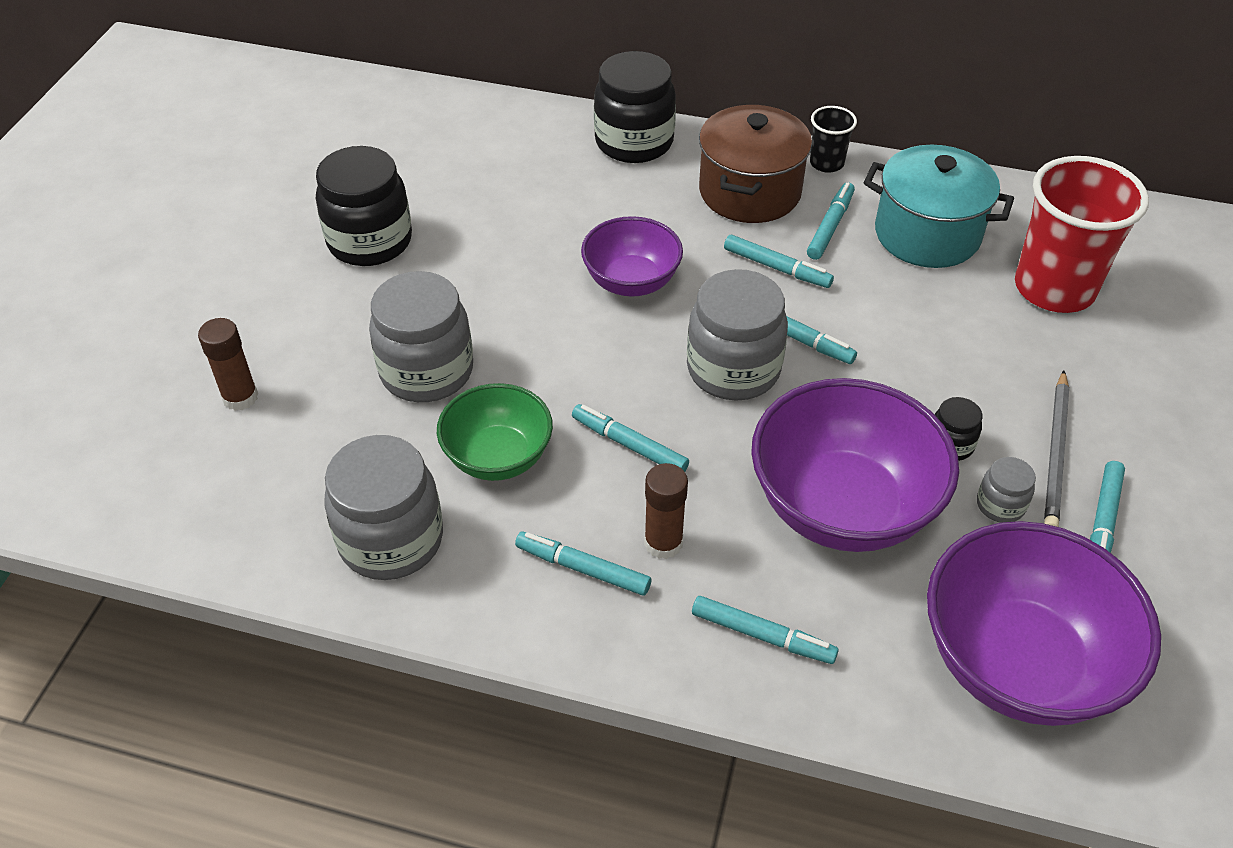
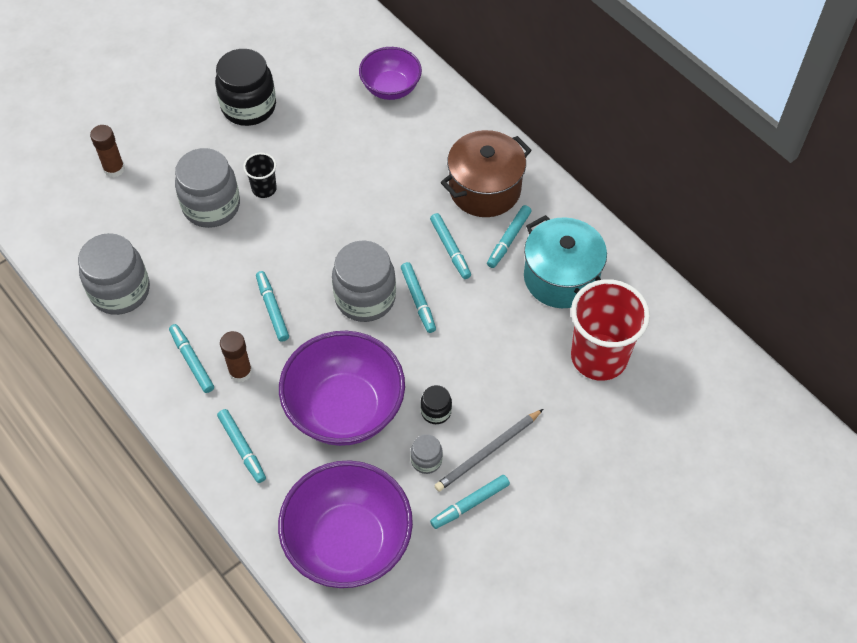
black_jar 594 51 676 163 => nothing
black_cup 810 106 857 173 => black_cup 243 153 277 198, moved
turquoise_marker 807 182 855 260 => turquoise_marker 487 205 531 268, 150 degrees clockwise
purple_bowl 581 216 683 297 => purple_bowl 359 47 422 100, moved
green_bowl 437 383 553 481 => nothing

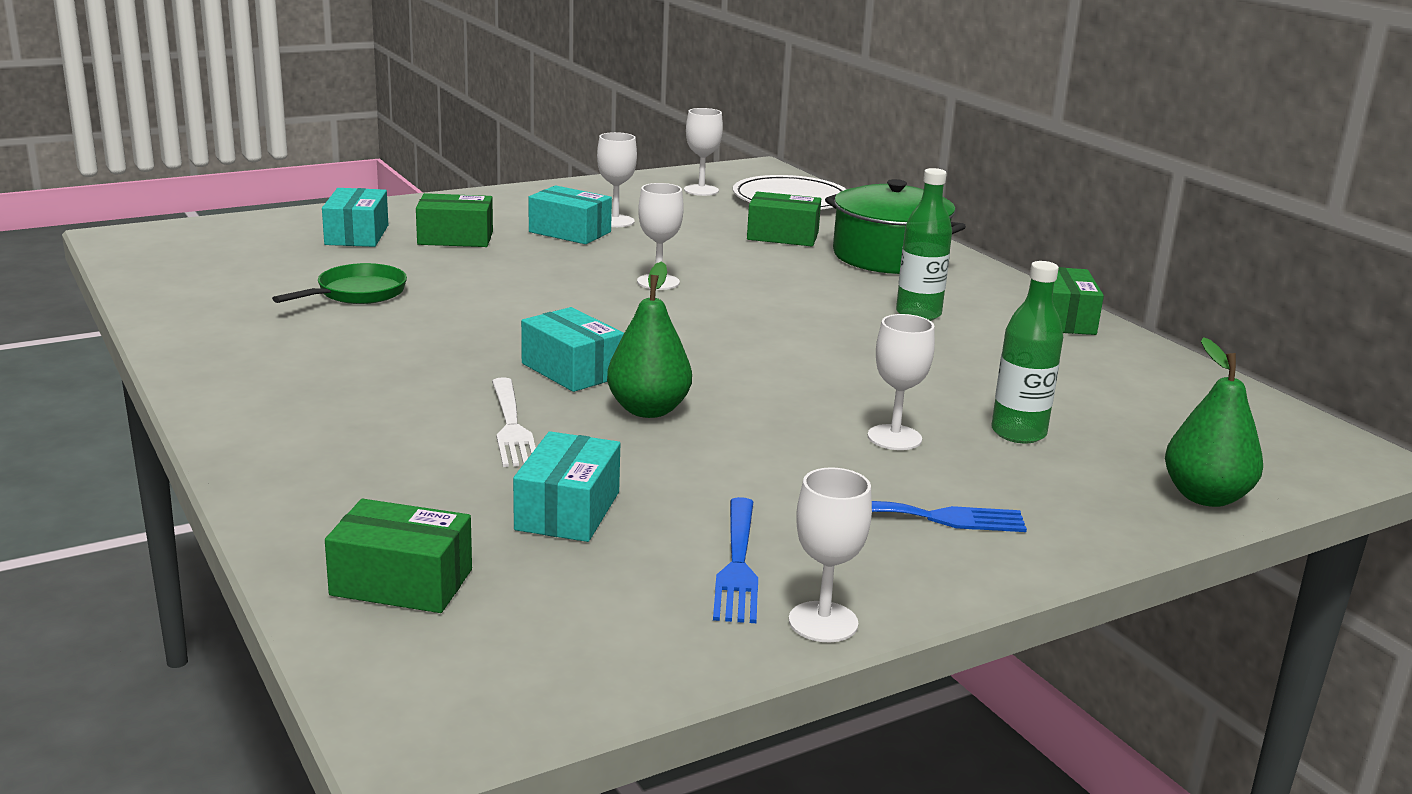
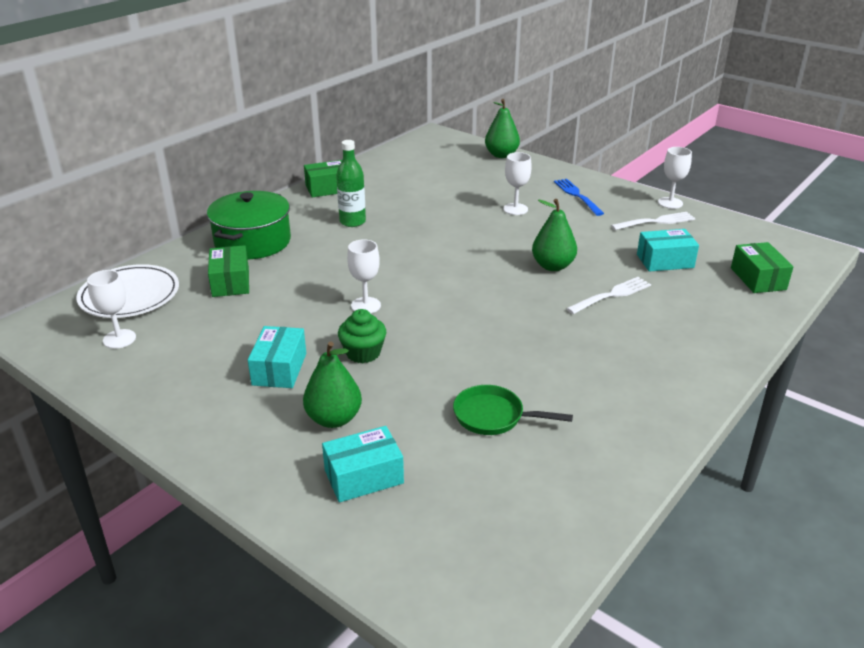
white_goblet 597 132 637 227 => nothing
green_box 416 193 493 247 => green_pear 303 341 362 428
green_bottle 991 261 1063 443 => nothing
turquoise_box 521 307 624 392 => nothing
blue_fork 713 497 758 623 => white_fork 611 212 695 230
nothing => green_cupcake 338 309 386 363

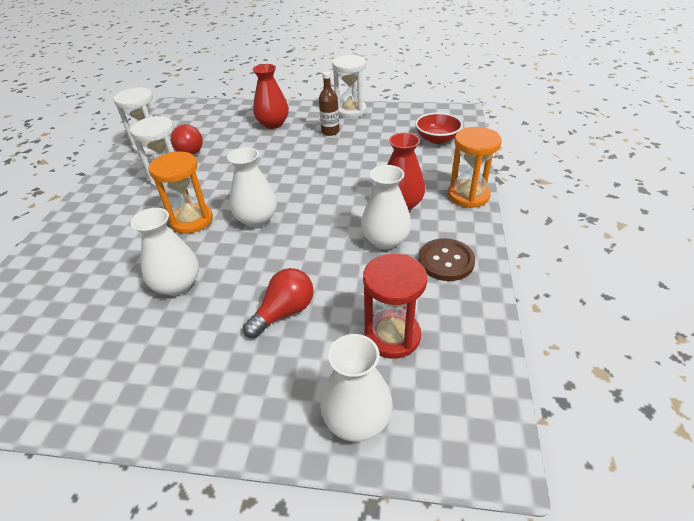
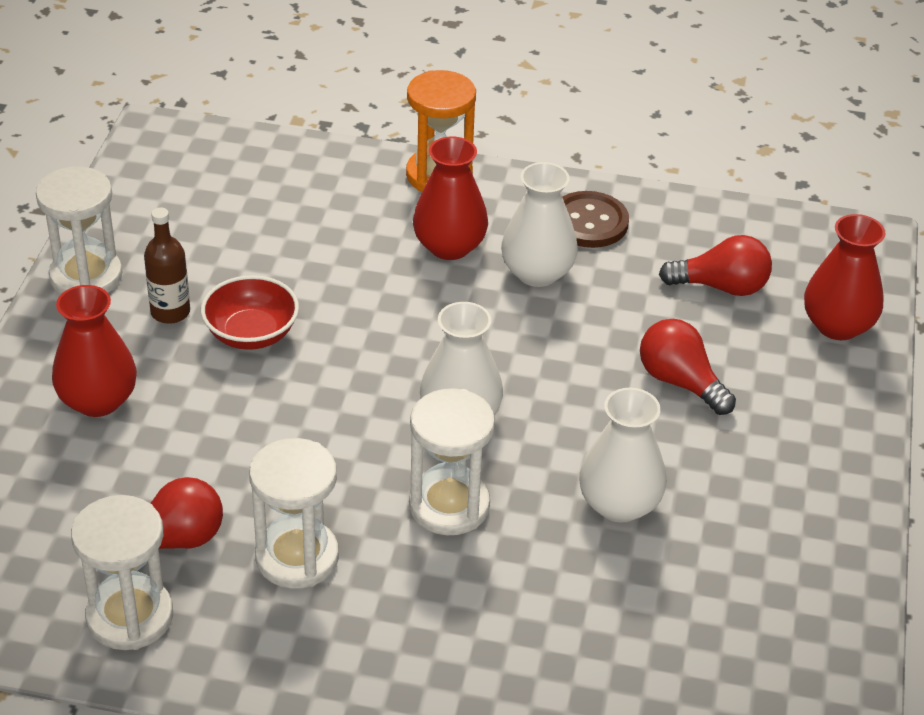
red_bowl 415 113 463 144 => red_bowl 201 275 299 350, moved
orange_hourglass 148 152 213 234 => white_hourglass 409 388 495 535
red_hourglass 363 254 427 359 => red_light_bulb 659 235 772 296
white_vase 320 334 393 442 => red_vase 804 214 886 340

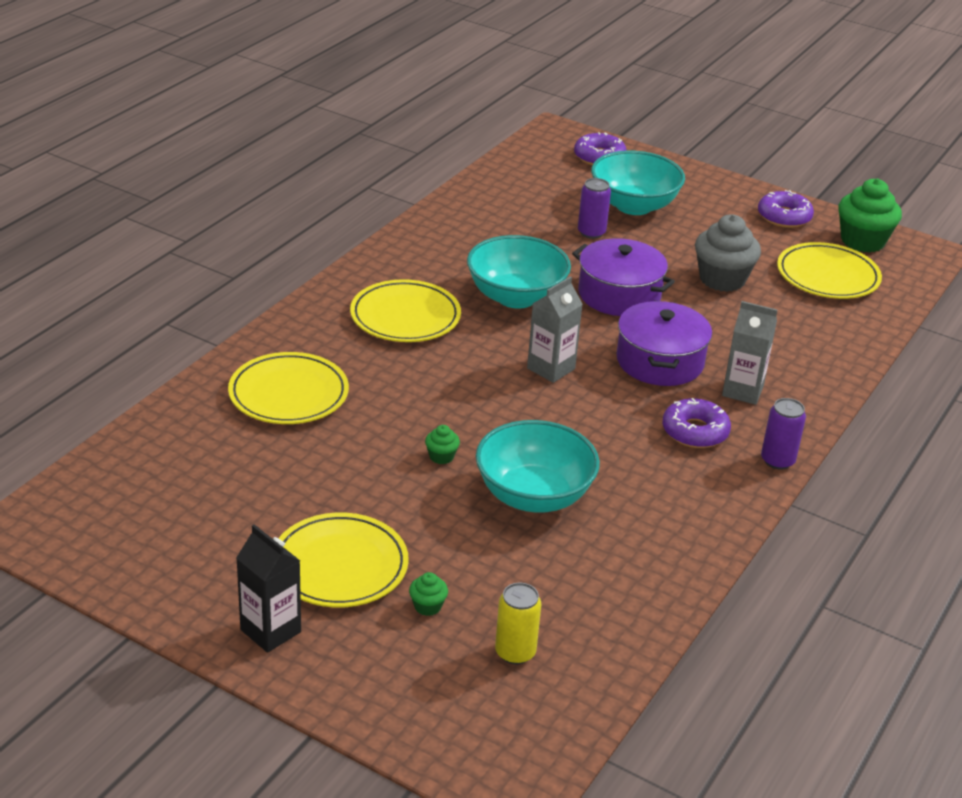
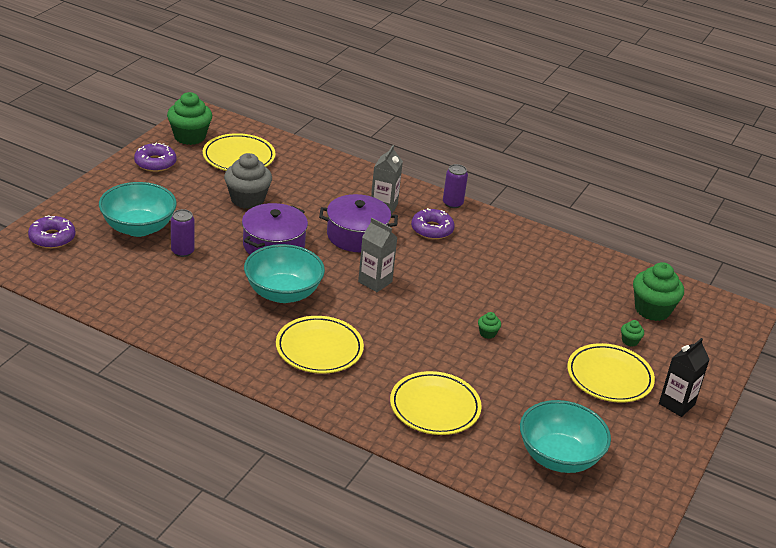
turquoise_bowl 476 420 600 513 => turquoise_bowl 520 400 611 473, moved
yellow_can 495 583 541 664 => green_cupcake 633 262 684 321

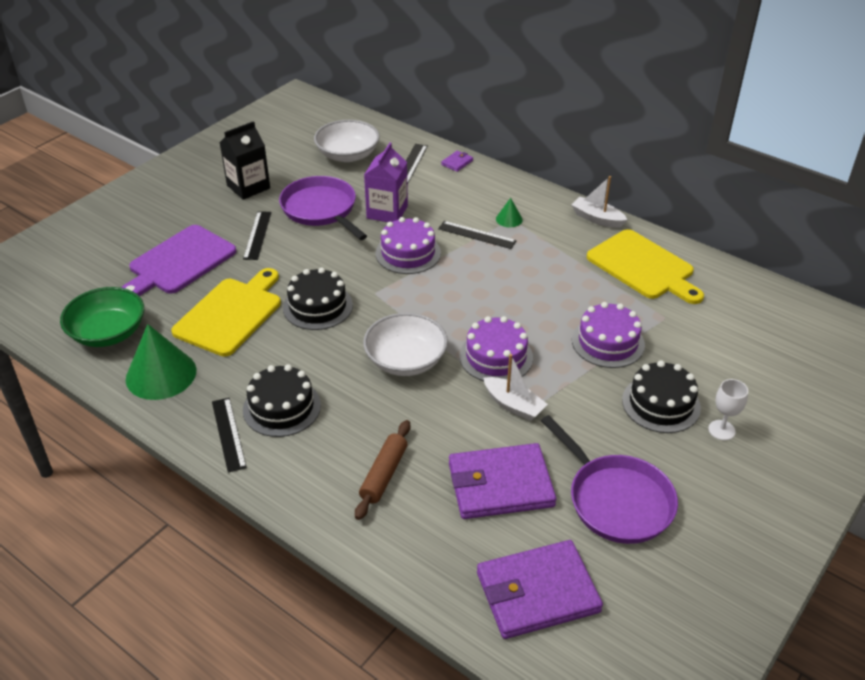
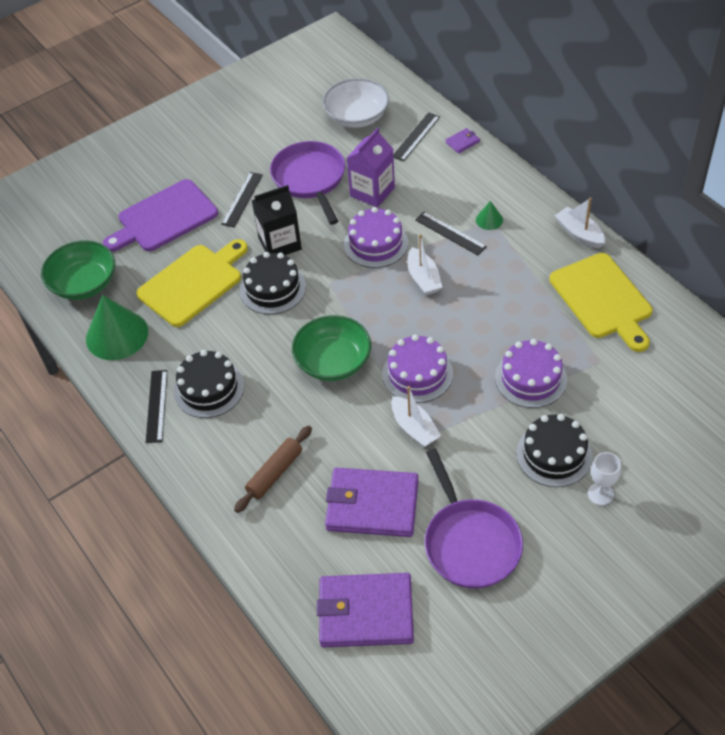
black_carton 220 121 270 200 => black_carton 251 185 302 255, moved
white_bowl 363 313 448 376 => green_bowl 292 315 371 381
nothing => white_boat 407 234 442 295

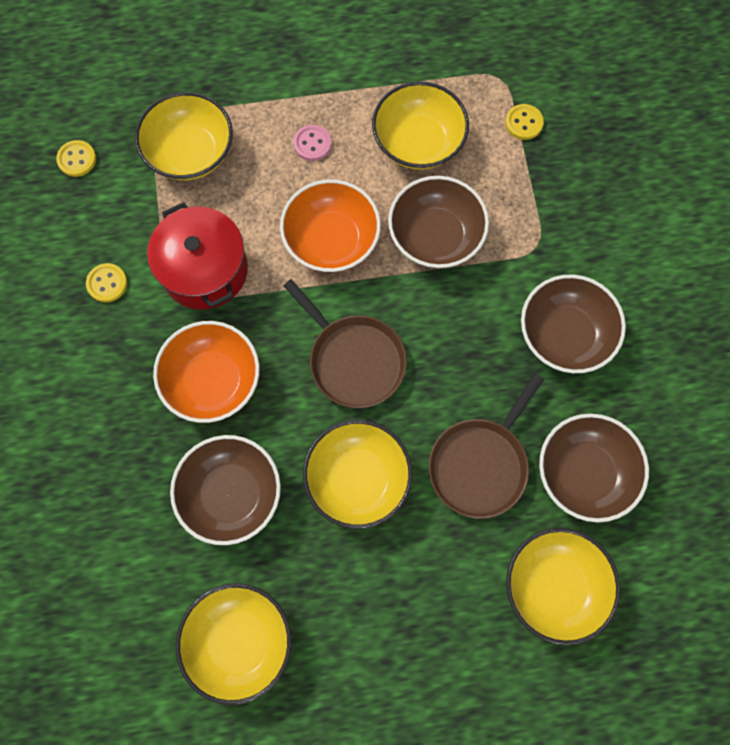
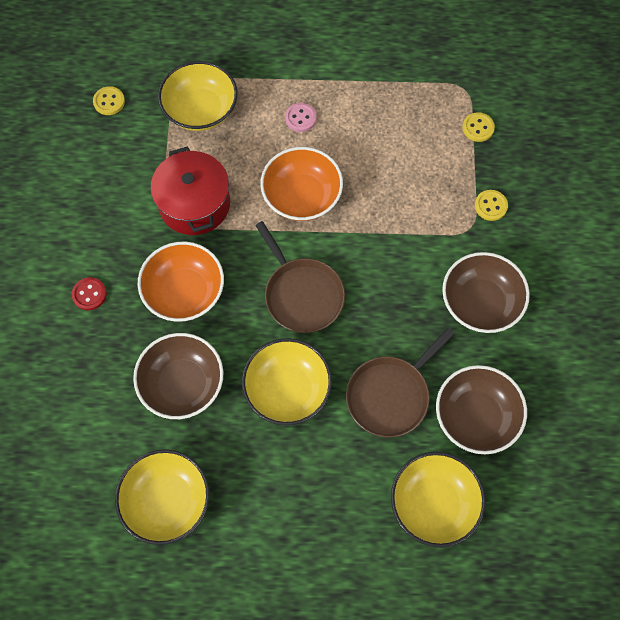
yellow_bowl 372 82 469 170 => nothing
brown_bowl 388 176 489 268 => nothing
yellow_button 86 263 127 302 => yellow_button 475 190 508 221, moved
nothing => red_button 72 277 107 310

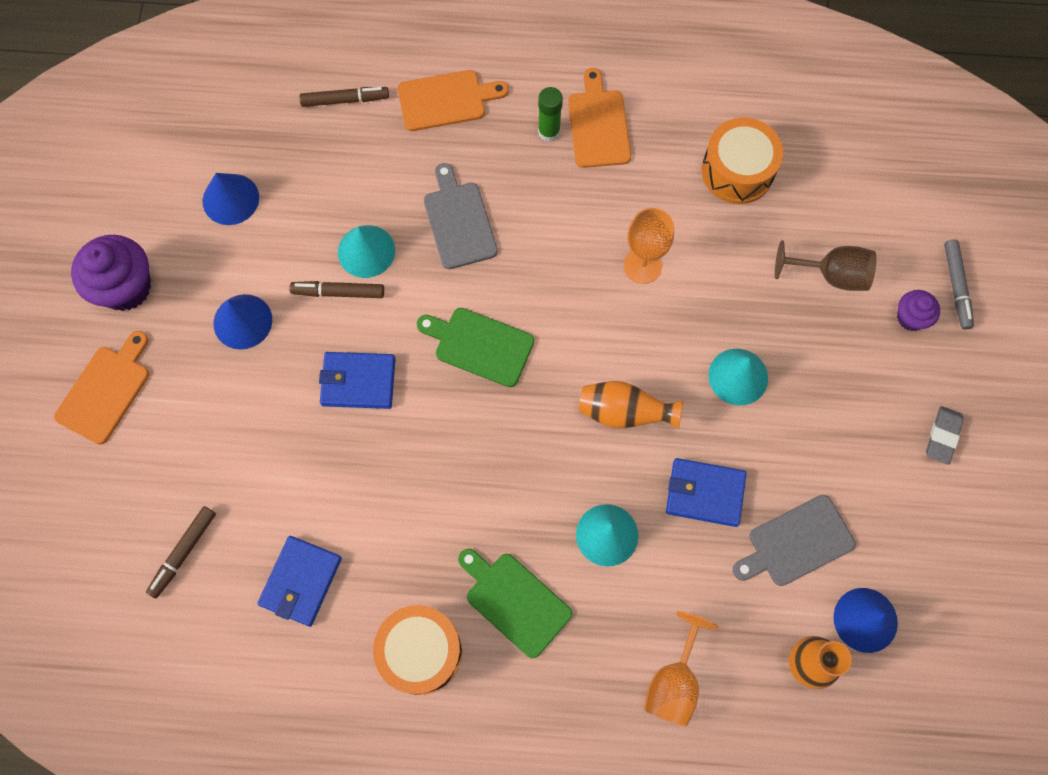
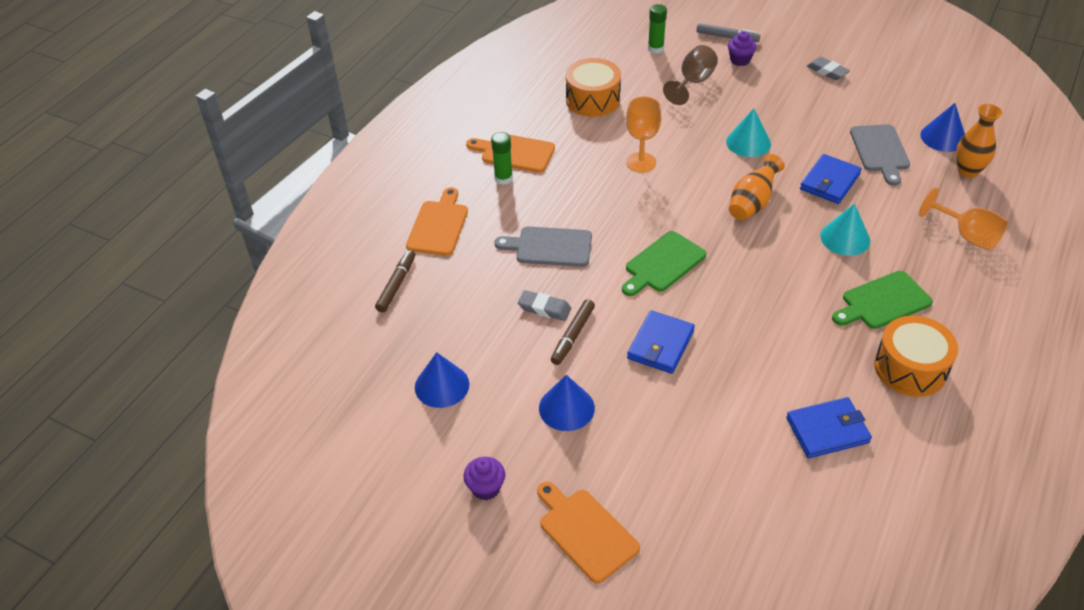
turquoise_cone 338 225 395 278 => grey_eraser 518 290 571 321
purple_cupcake 71 235 151 311 => purple_cupcake 463 457 505 500, x0.55
brown_marker 146 506 216 598 => nothing
blue_wallet 257 536 342 627 => blue_wallet 786 397 872 458, 60 degrees counterclockwise
nothing => green_glue_stick 648 4 667 53

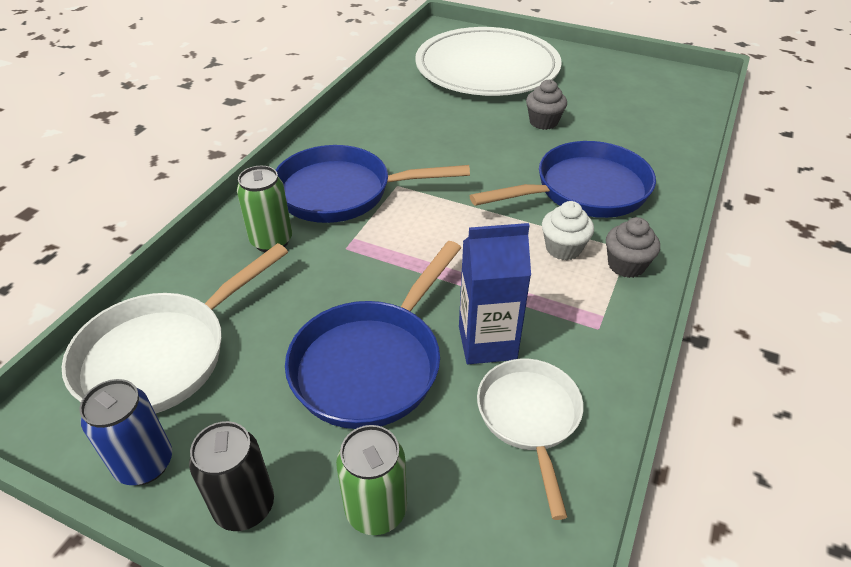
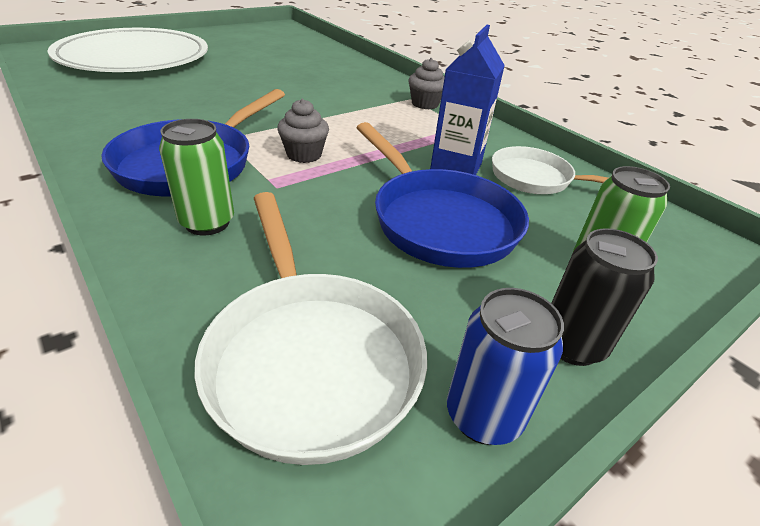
grey_cupcake 526 79 567 130 => grey_cupcake 277 99 329 163, moved
blue_pan 470 141 656 218 => nothing
white_cupcake 542 201 594 260 => nothing

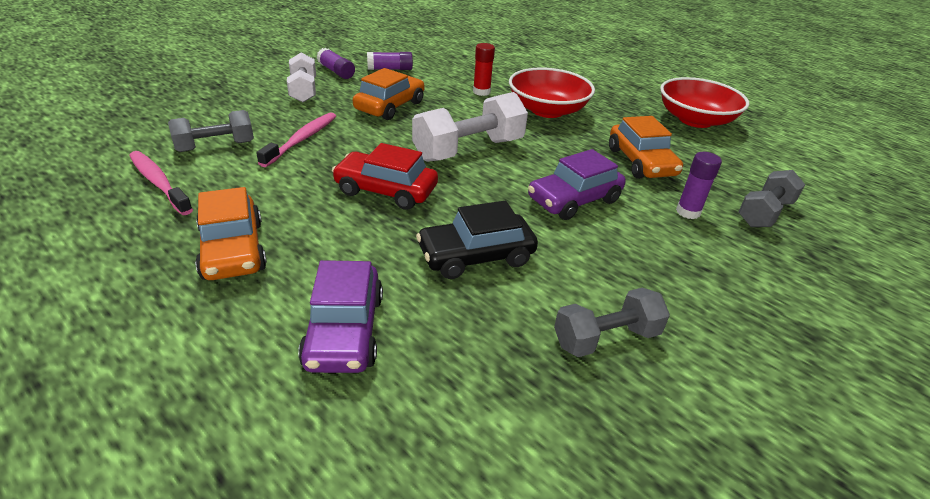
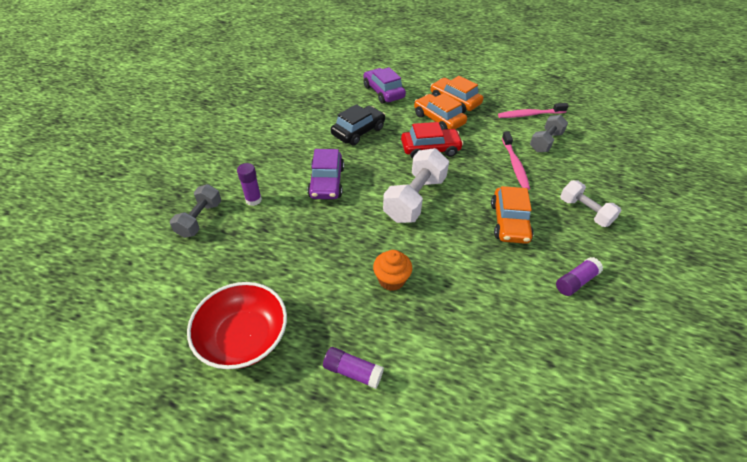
red_glue_stick 473 43 495 96 => nothing
purple_glue_stick 317 48 355 79 => purple_glue_stick 323 347 384 389, moved
red_bowl 509 68 595 118 => orange_cupcake 373 250 412 291
orange_car 609 116 683 179 => orange_car 414 93 467 130, moved
purple_car 528 149 626 220 => purple_car 307 149 344 199, 150 degrees clockwise
pink_toothbrush 129 151 193 215 => pink_toothbrush 498 103 569 118, 150 degrees clockwise
grey_dumbbell 554 288 670 357 => nothing

